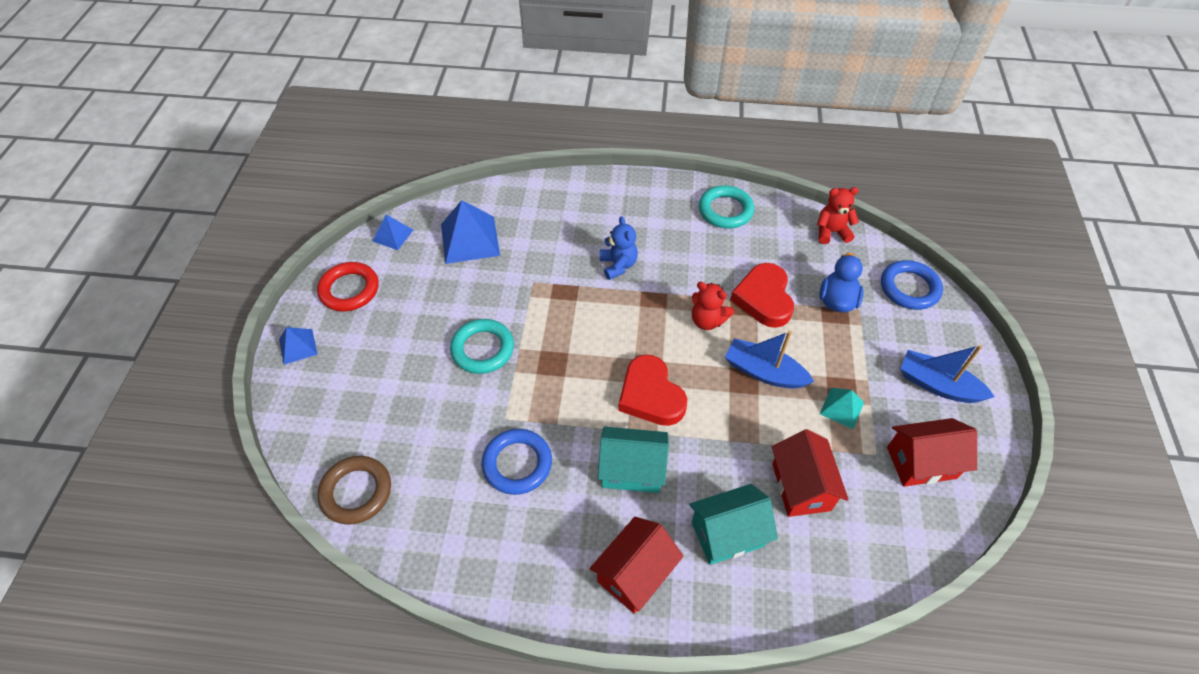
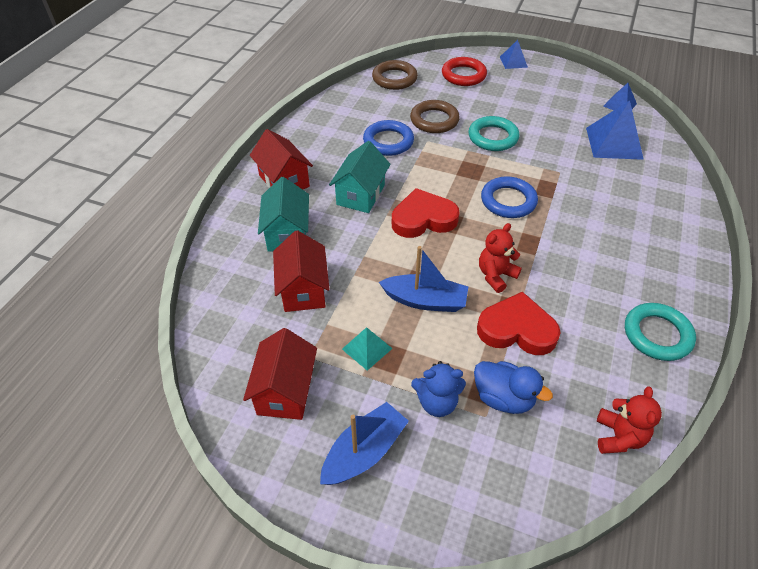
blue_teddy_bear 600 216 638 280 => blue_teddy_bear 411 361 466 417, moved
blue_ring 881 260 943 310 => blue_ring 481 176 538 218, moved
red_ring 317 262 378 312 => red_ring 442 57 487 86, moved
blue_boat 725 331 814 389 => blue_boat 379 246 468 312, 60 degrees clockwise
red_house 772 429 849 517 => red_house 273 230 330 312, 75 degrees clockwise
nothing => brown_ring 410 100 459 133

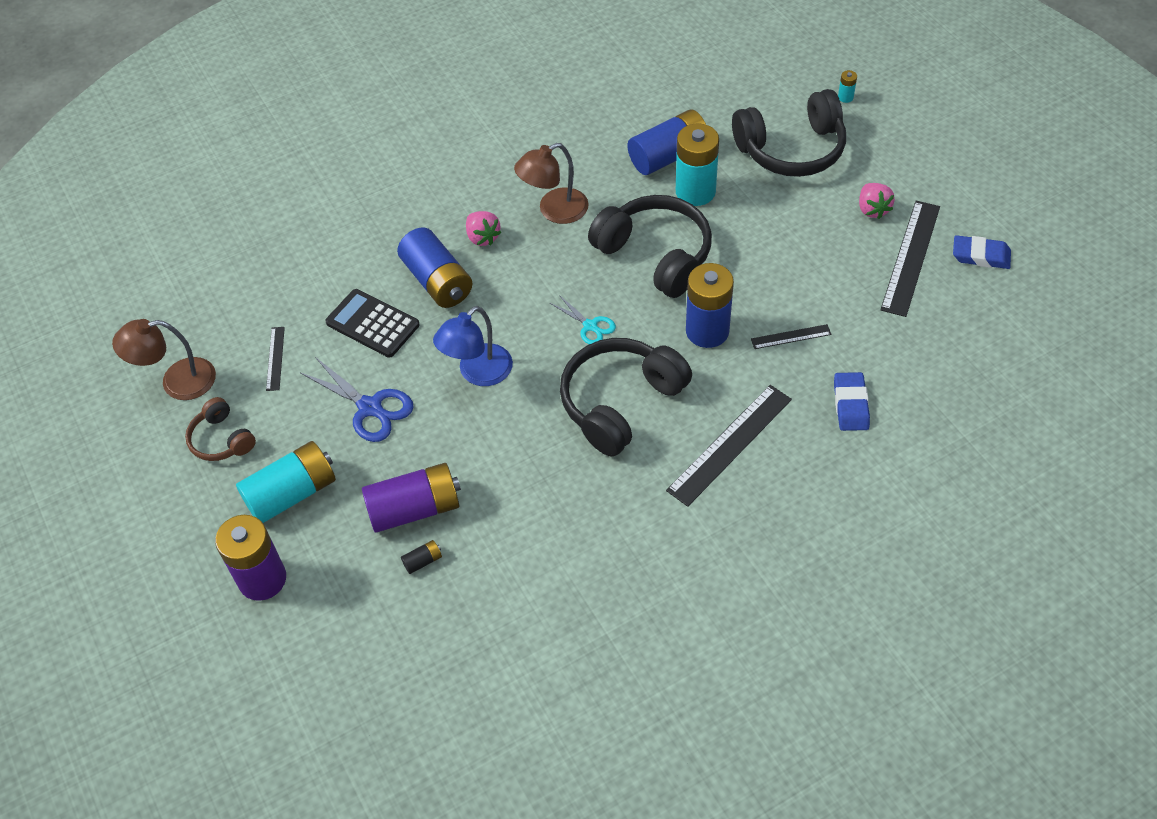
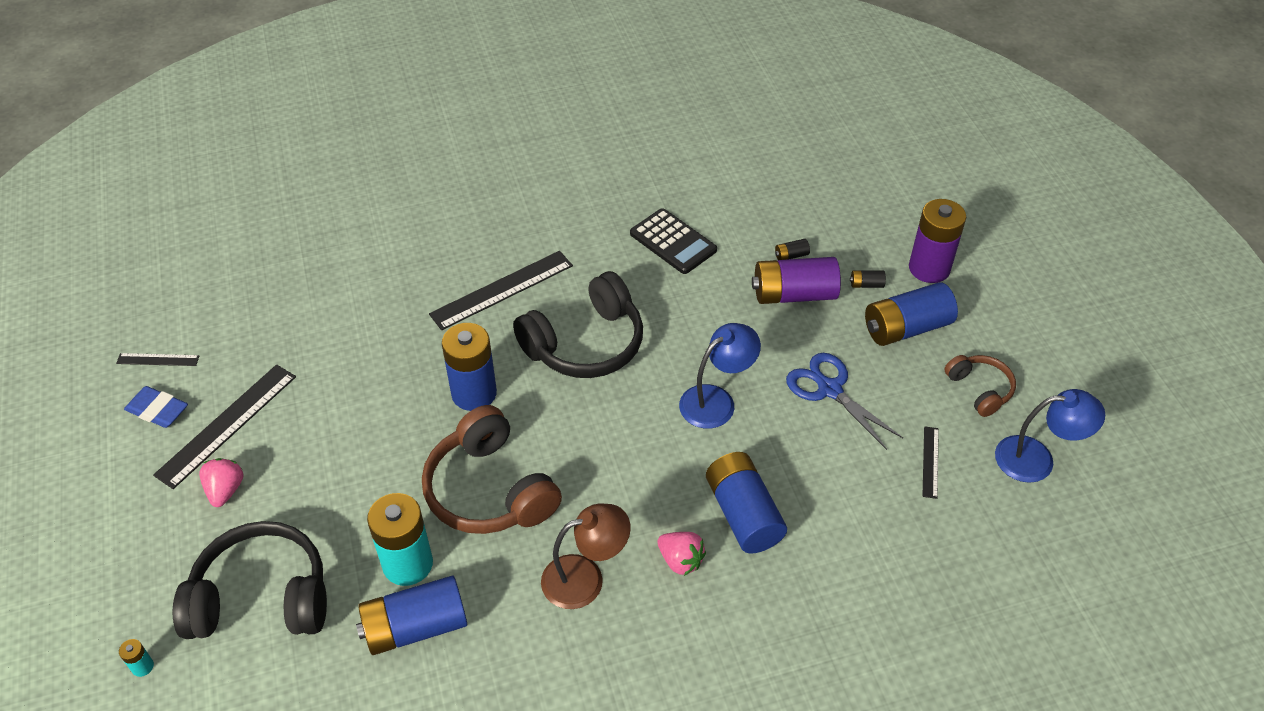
black_headphones 588 195 712 298 => brown_headphones 422 405 562 534
pink_strawberry 466 211 501 246 => pink_strawberry 657 532 706 576, 150 degrees clockwise
black_calculator 325 289 420 358 => black_calculator 630 208 717 274, moved
turquoise_scissors 550 295 616 344 => nothing
brown_lamp 112 319 216 400 => blue_lamp 995 389 1105 483
black_ruler 751 324 831 349 => black_ruler 116 353 200 366, moved
blue_eraser 834 372 870 431 => nothing
turquoise_battery 236 441 336 523 => blue_battery 865 282 958 346
nothing => black_battery 850 270 886 288

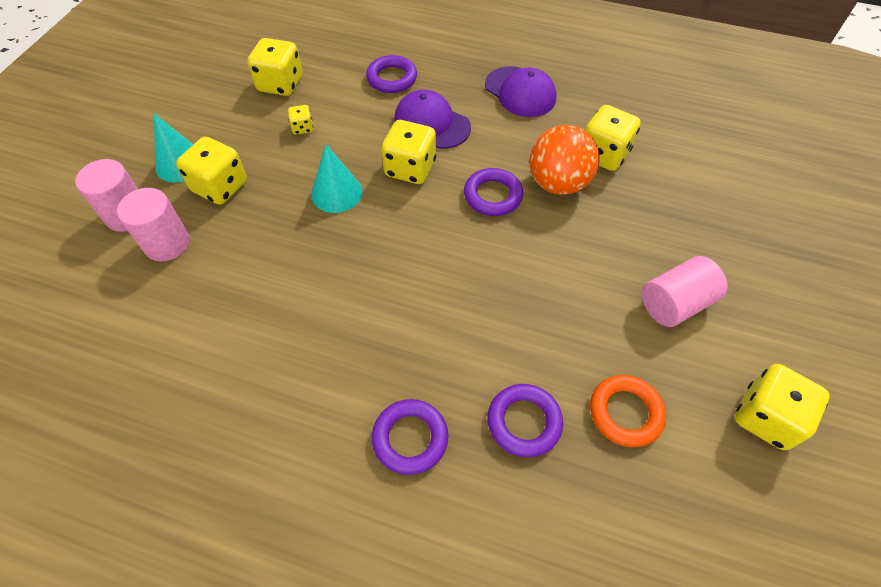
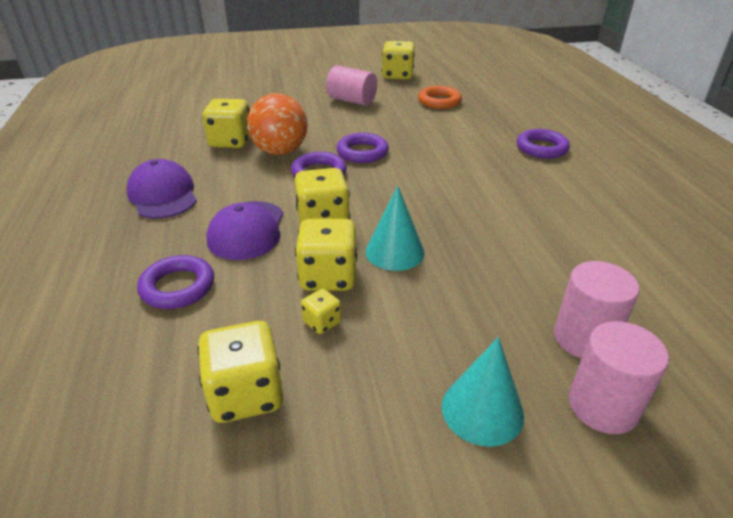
purple_cap 485 66 557 117 => purple_cap 127 159 197 219, 45 degrees counterclockwise
yellow_dice 176 137 247 205 => yellow_dice 295 219 357 291, moved
purple_ring 487 384 563 457 => purple_ring 337 133 389 163, moved

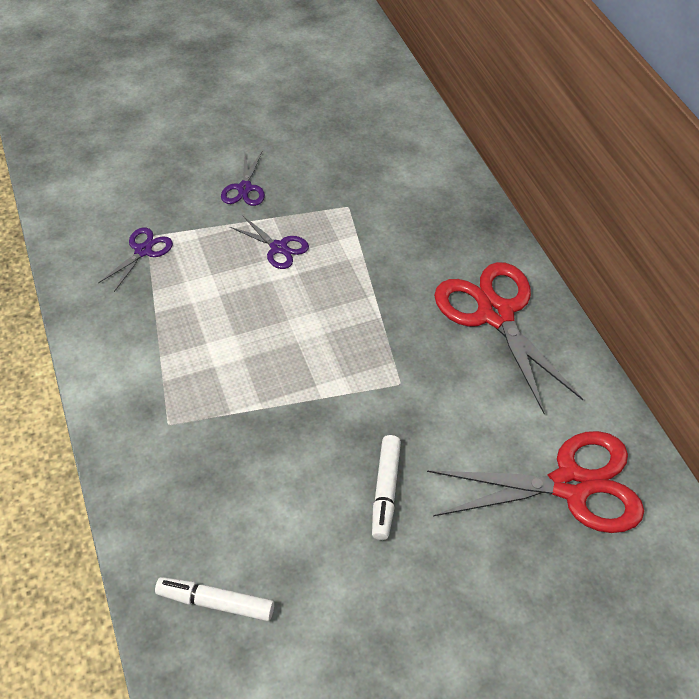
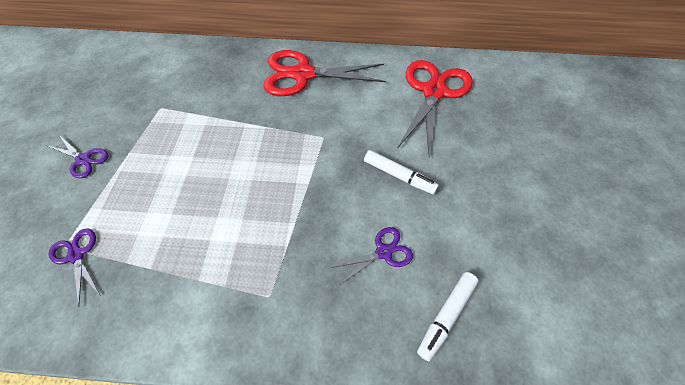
purple_scissors 230 215 309 269 => purple_scissors 330 227 413 285, moved

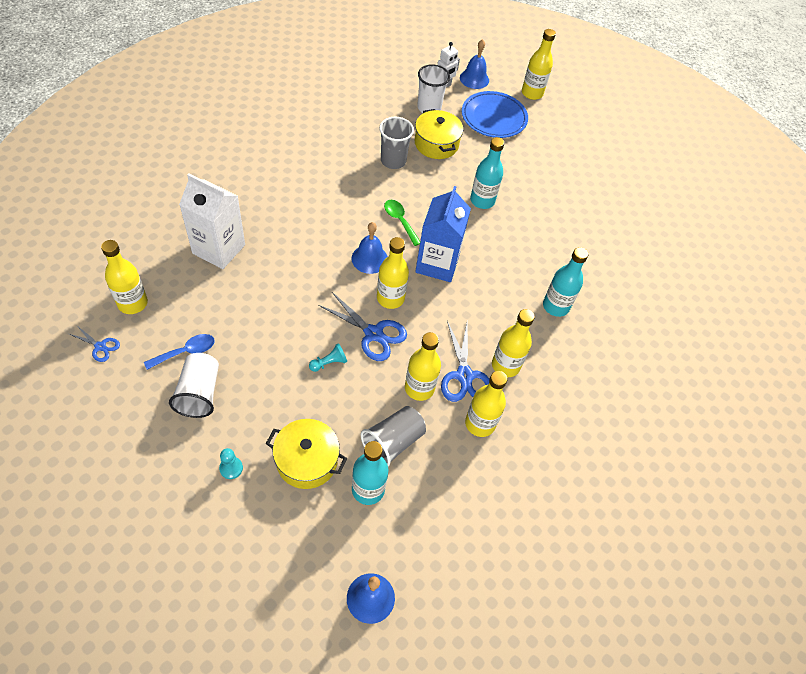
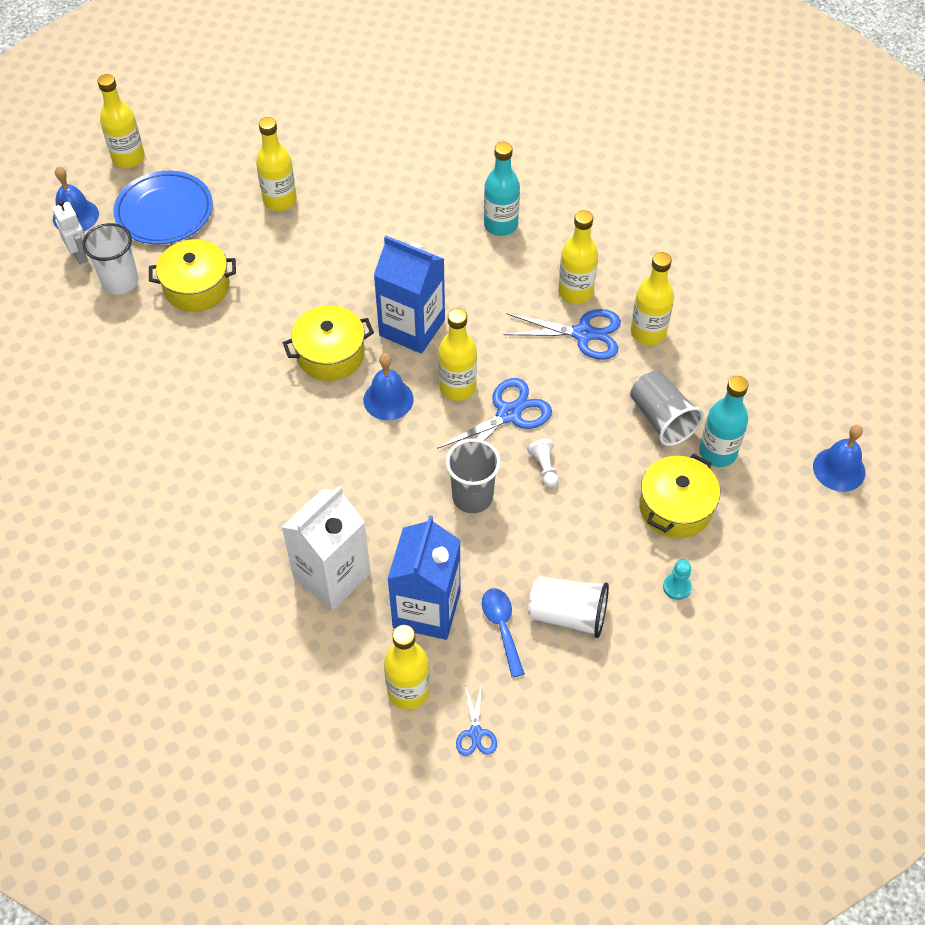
grey_cup 379 117 414 169 => grey_cup 446 439 501 513, moved
turquoise_bottle 470 137 504 209 => nothing
green_spoon 384 200 420 246 => yellow_pot 283 305 374 381
blue_scissors 69 326 120 362 => blue_scissors 456 687 497 756, 135 degrees clockwise
yellow_bottle 405 332 441 401 => yellow_bottle 256 117 297 211, moved
turquoise_pawn 309 343 347 372 => white_pawn 527 439 558 488
nothing => blue_carton 387 515 461 640

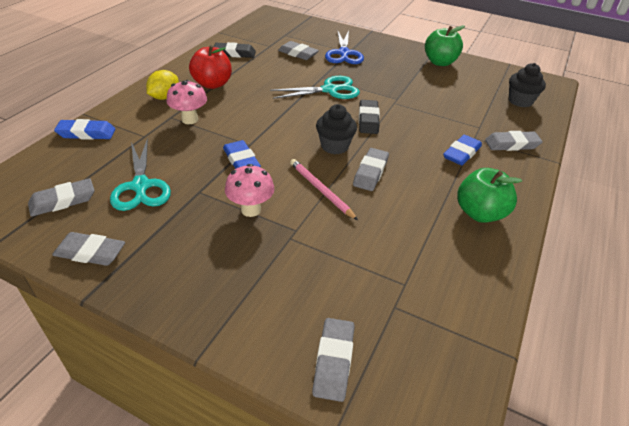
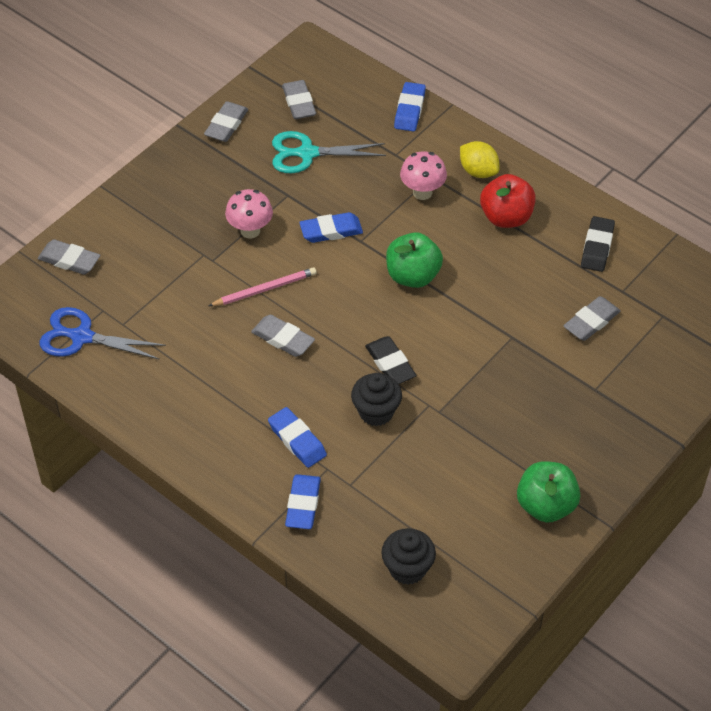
blue_scissors 325 30 364 64 => blue_scissors 39 307 166 360, moved
turquoise_scissors 270 76 360 99 => nothing
black_eraser 359 100 380 134 => black_eraser 365 336 417 384, 45 degrees clockwise
black_cupcake 316 104 357 154 => black_cupcake 351 373 402 426, moved
grey_eraser 485 131 543 151 => blue_eraser 285 474 321 529
green_apple 457 168 522 223 => green_apple 386 232 443 288, moved

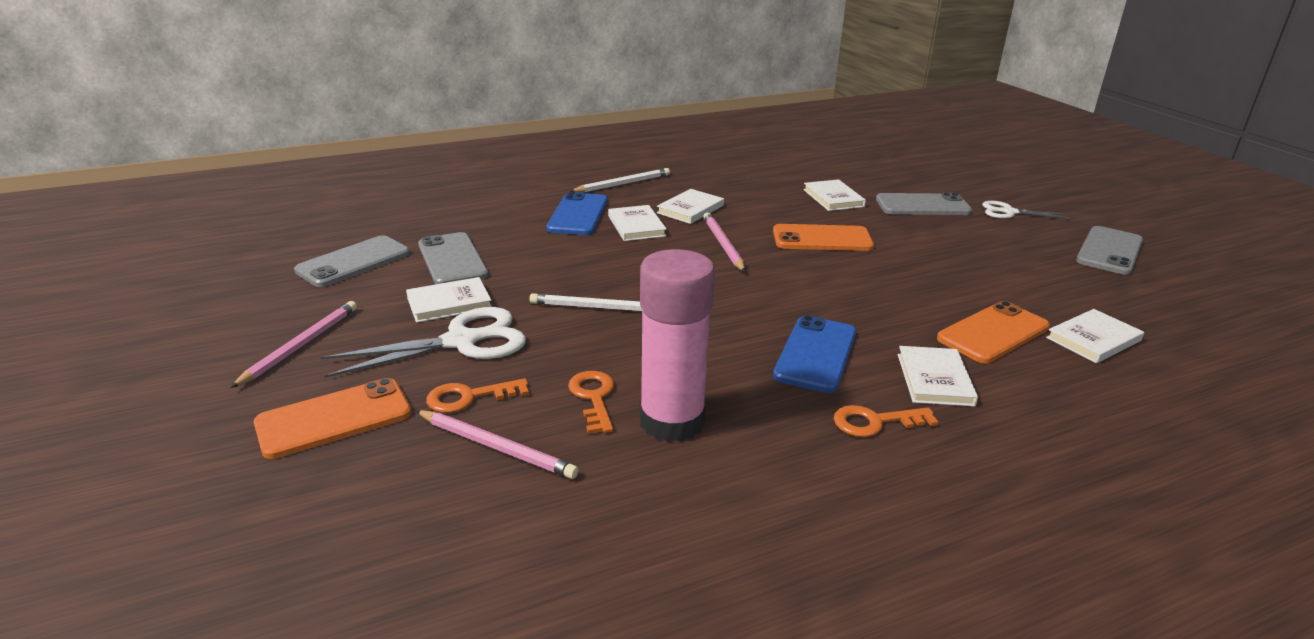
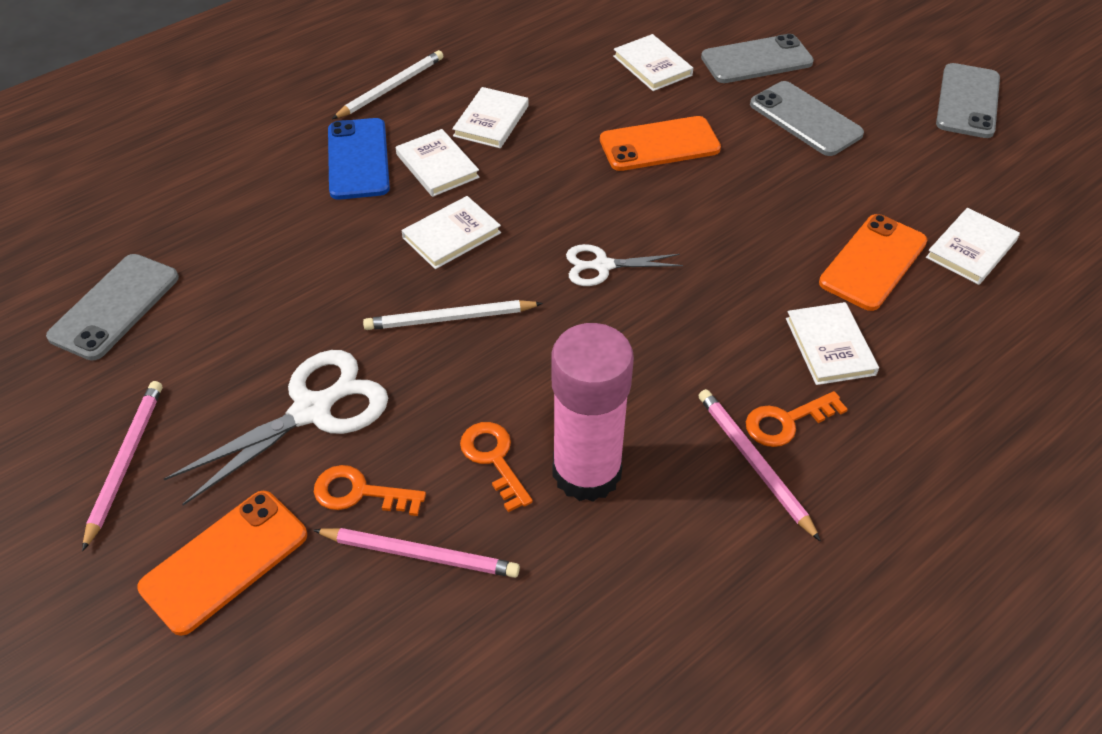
white_scissors 982 201 1070 219 => white_scissors 566 244 683 286, moved
pink_pencil 703 212 745 272 => pink_pencil 698 389 821 541, moved
grey_phone 418 232 488 284 => grey_phone 750 81 864 156, moved
white_book 406 277 492 323 => white_book 402 196 501 269, moved
blue_phone 773 315 856 393 => nothing
orange_key 426 378 529 413 => orange_key 314 465 426 516, 45 degrees clockwise

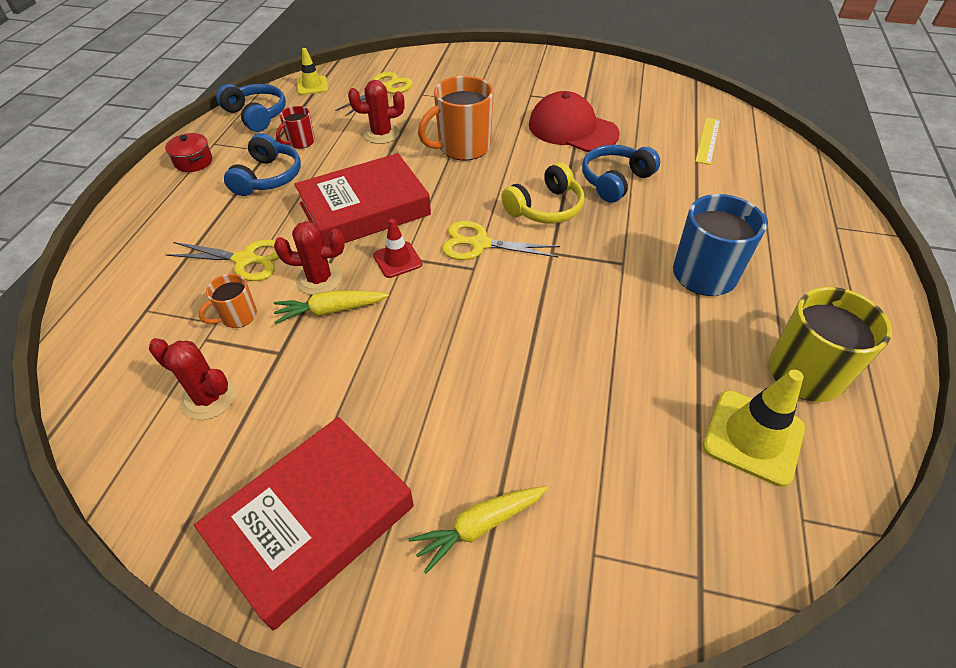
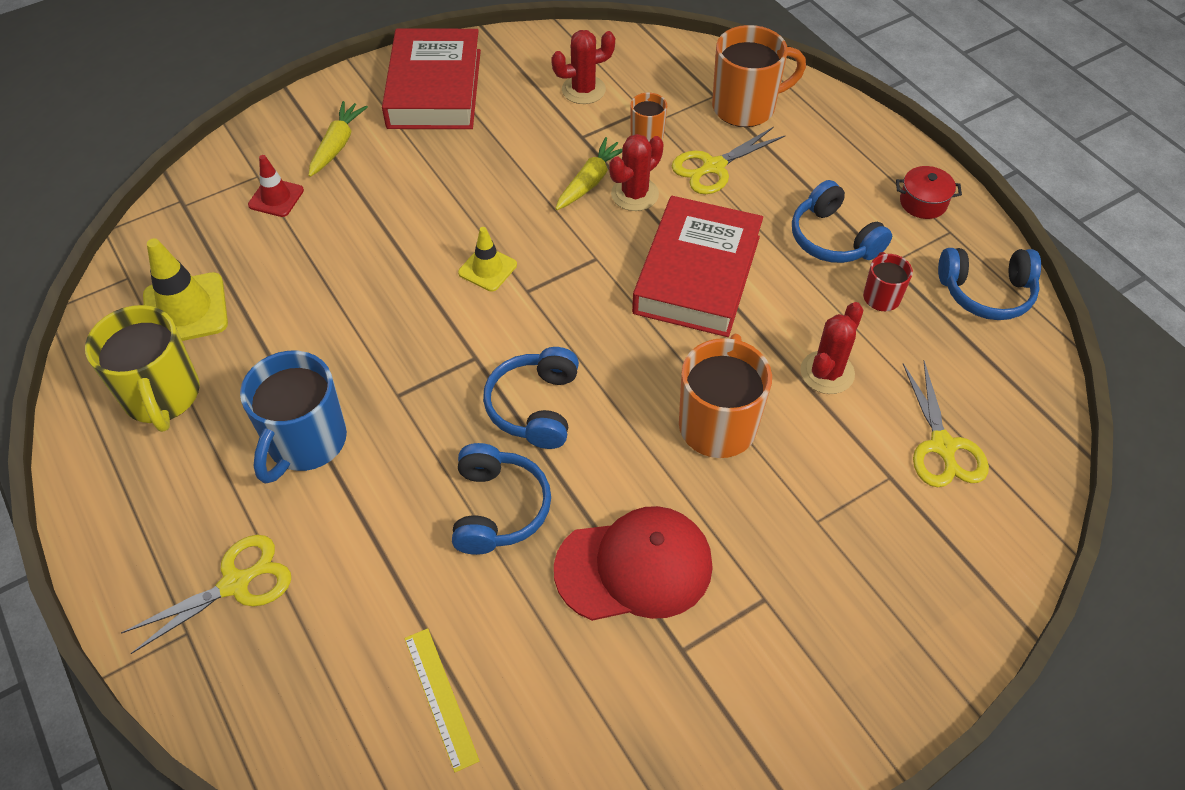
yellow_traffic_cone 297 48 328 95 => yellow_traffic_cone 458 227 517 292, moved
yellow_headphones 501 162 585 223 => blue_headphones 483 347 579 449
red_traffic_cone 373 219 422 278 => red_traffic_cone 248 155 304 217, moved
yellow_scissors 442 221 560 260 => yellow_scissors 121 535 291 654, moved
nothing => orange_mug 712 25 806 127

